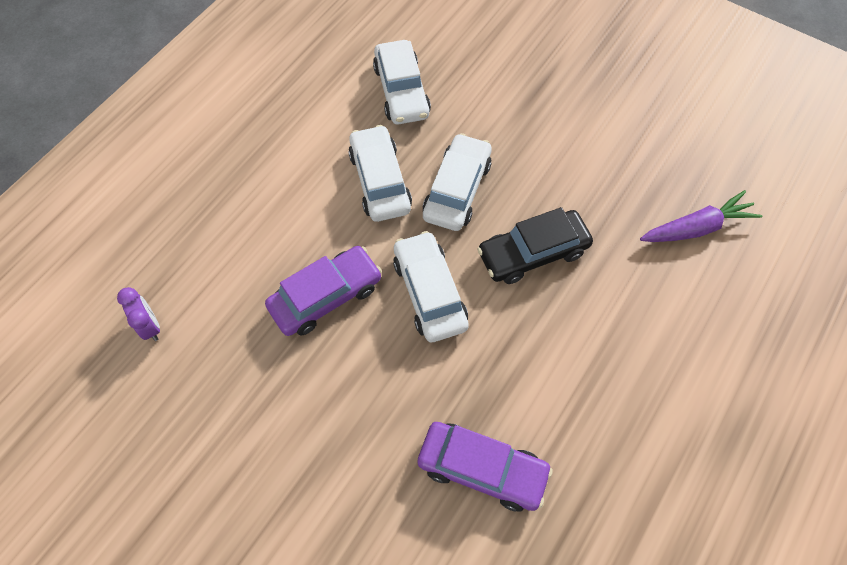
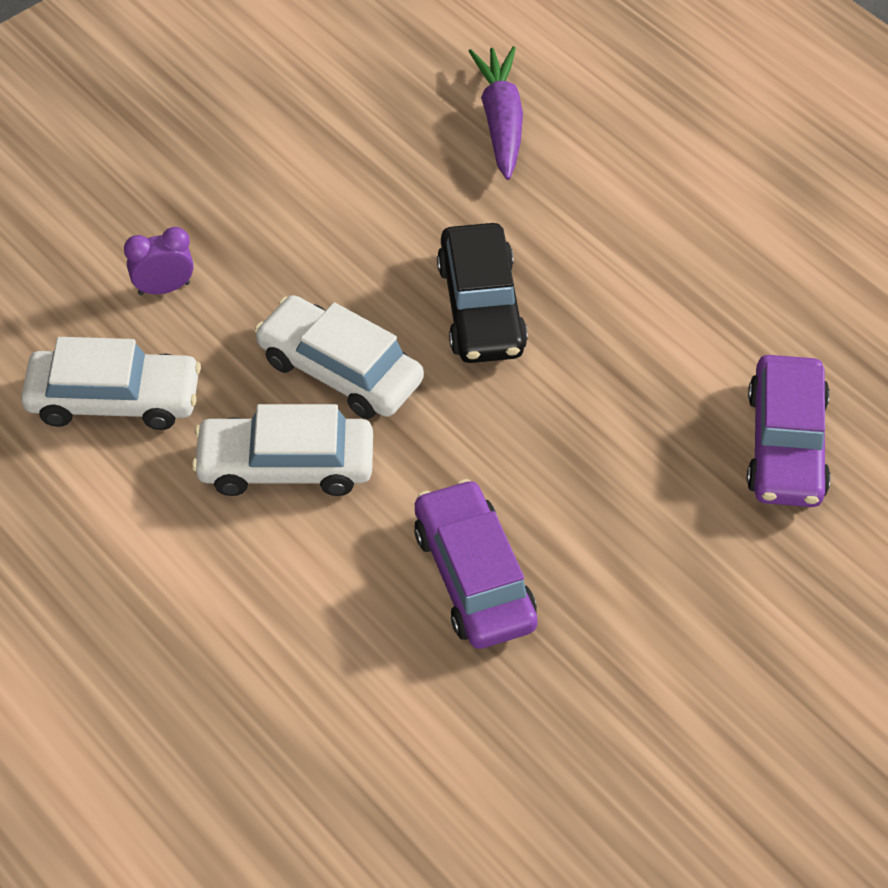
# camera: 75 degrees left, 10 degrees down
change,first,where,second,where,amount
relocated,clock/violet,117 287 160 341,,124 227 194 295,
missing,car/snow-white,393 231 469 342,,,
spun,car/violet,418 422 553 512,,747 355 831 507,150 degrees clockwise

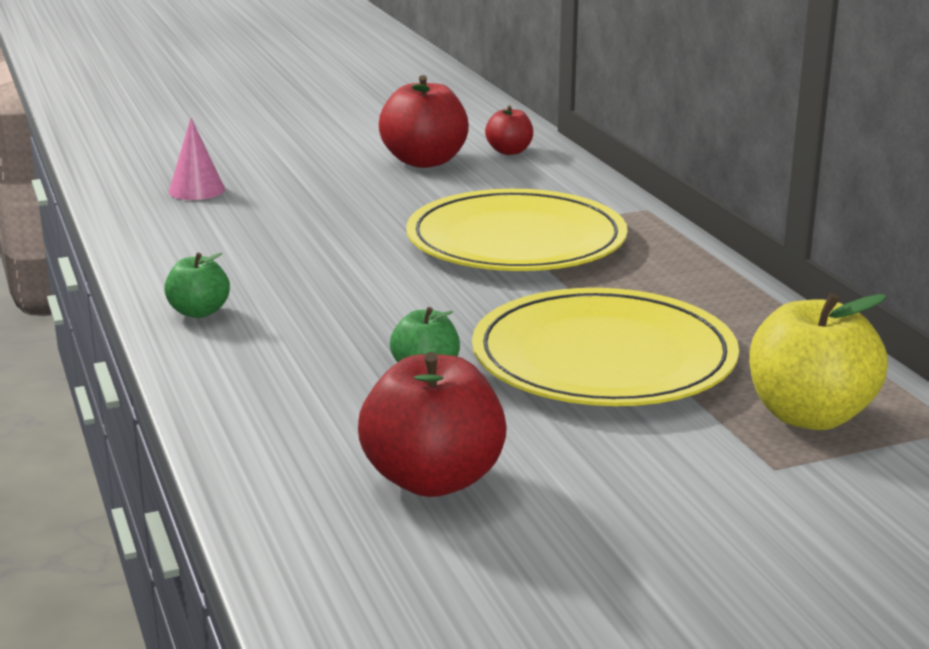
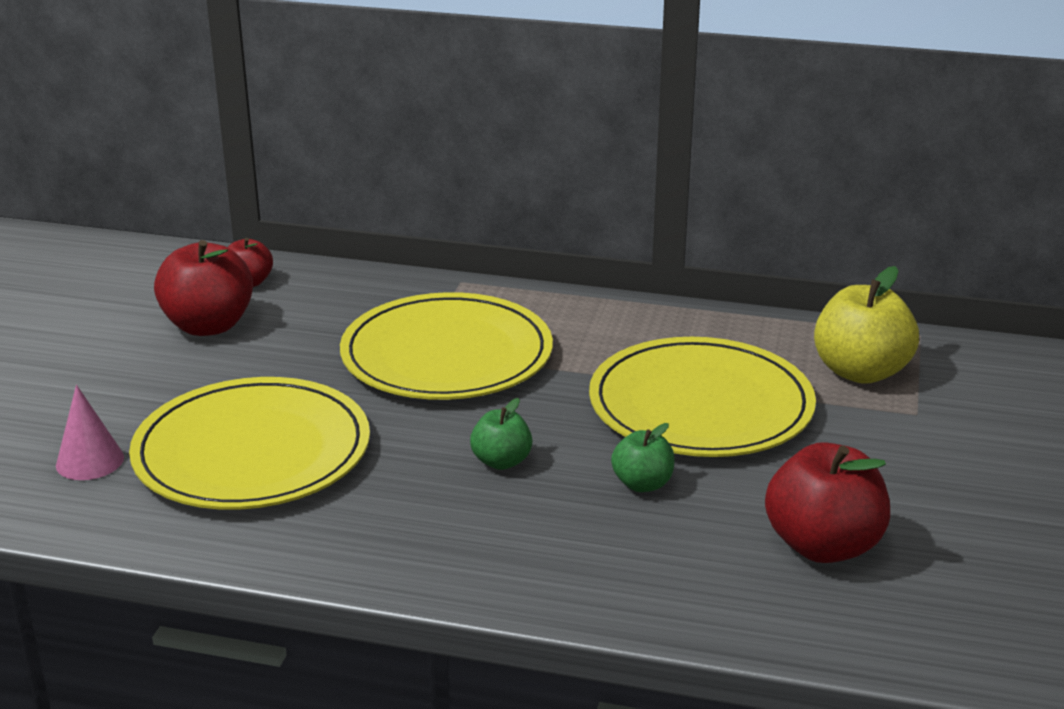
# camera: 55 degrees left, 5 degrees up
change,first,where,second,where,amount
relocated,apple fruit/leaf-green,164 252 230 318,,470 398 533 470,
appeared,,,plate/golden,129 377 370 510,

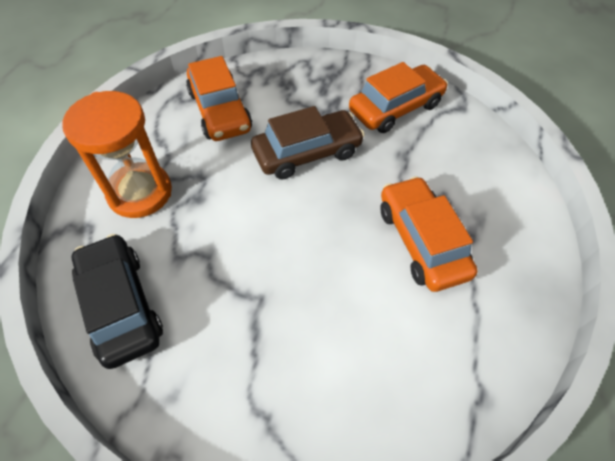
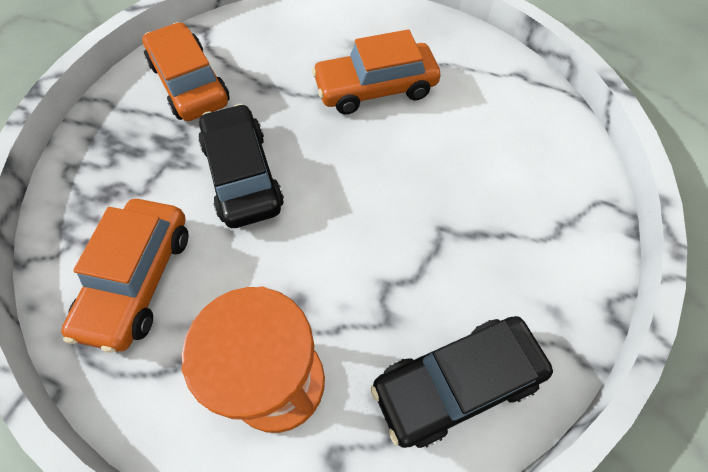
# camera: 85 degrees left, 5 degrees up
change,first,where,second,where,amount
spun,car/orange,186 56 252 141,,61 199 189 353,120 degrees clockwise
colour,car/russet,251 106 365 180,car/jet-black,198 104 284 228,

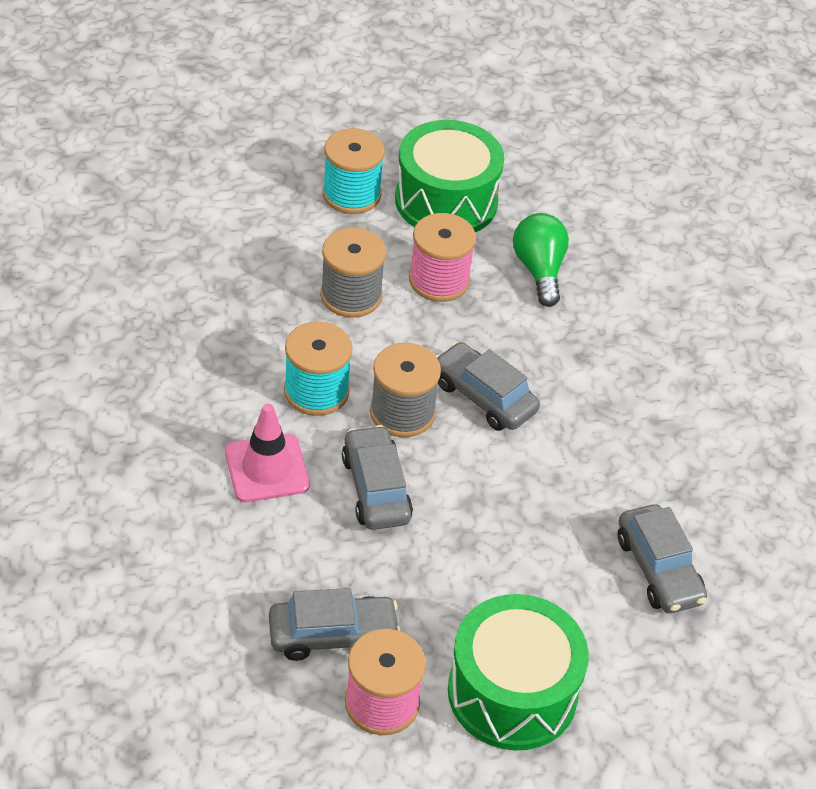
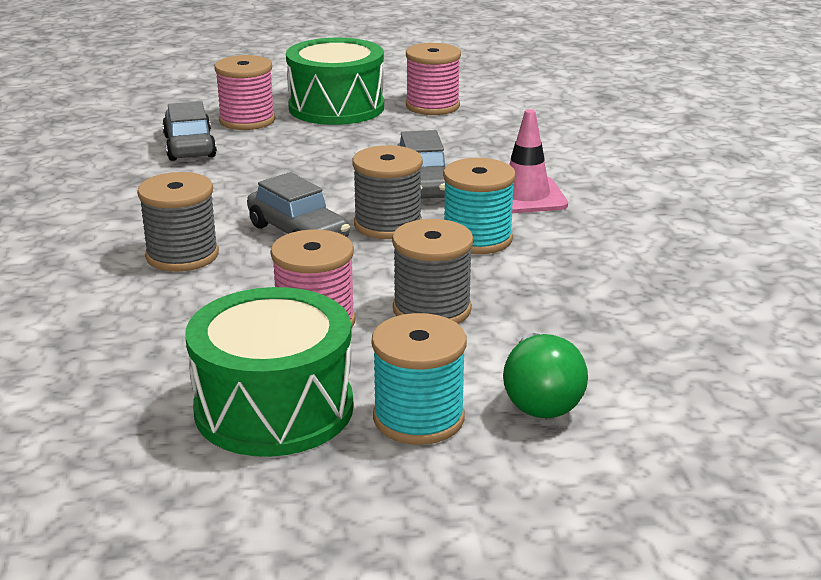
# camera: 170 degrees left, 20 degrees down
change,first,where,second,where,amount
missing,car/grey,269 588 401 661,,,
relocated,light bulb/leaf-green,513 213 569 307,,503 333 588 418,
appeared,,,bobbin/grey,137 172 219 272,
appeared,,,bobbin/rosy,214 55 275 130,

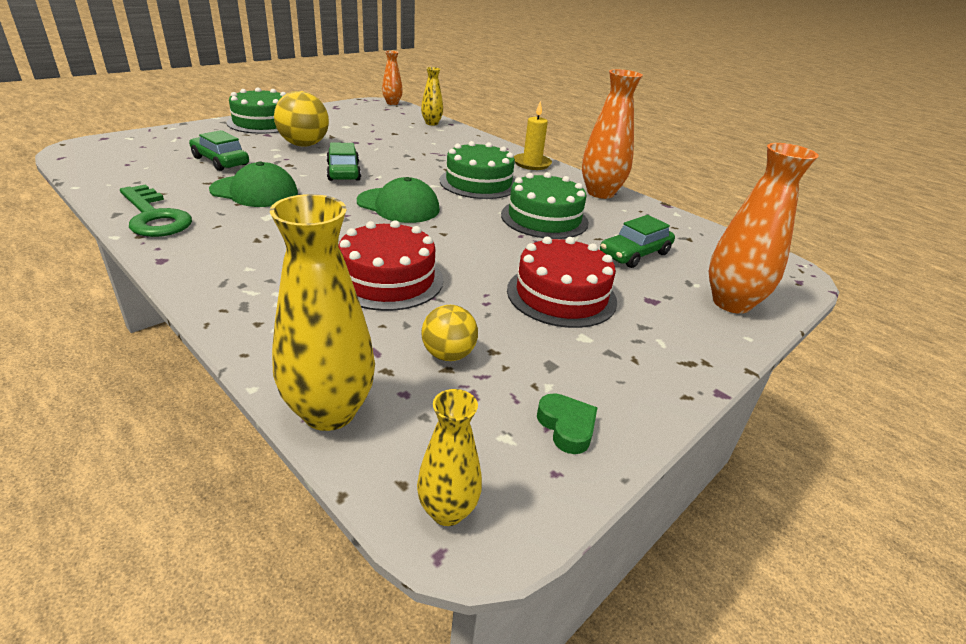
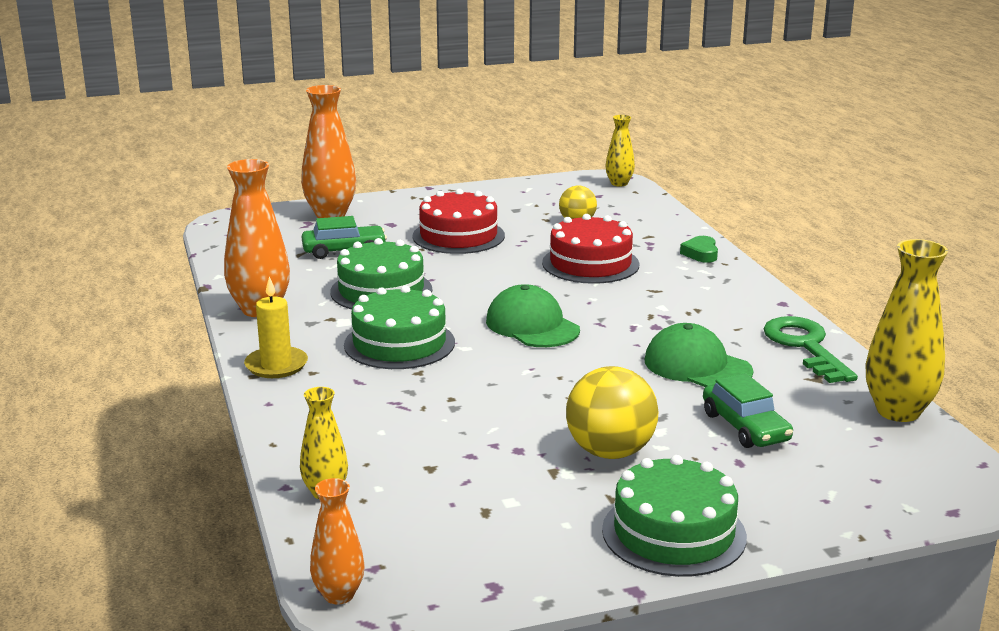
# camera: 150 degrees left, 10 degrees down
change,first,where,second,where,amount
relocated,tall vase/golden,270 194 375 431,,866 239 948 422,
missing,car/leaf-green,326 143 361 181,,,
relocated,heart/leaf-green,537 393 597 454,,680 236 718 263,

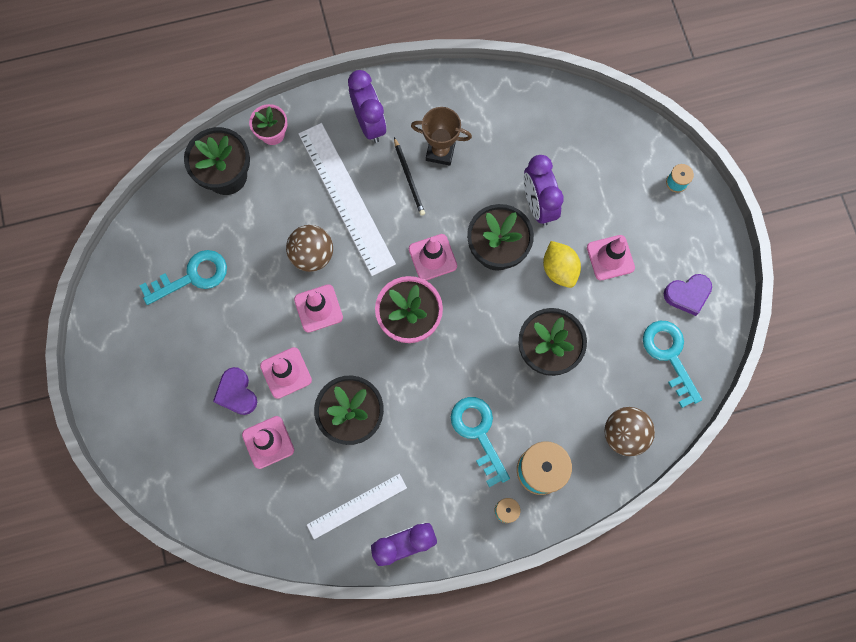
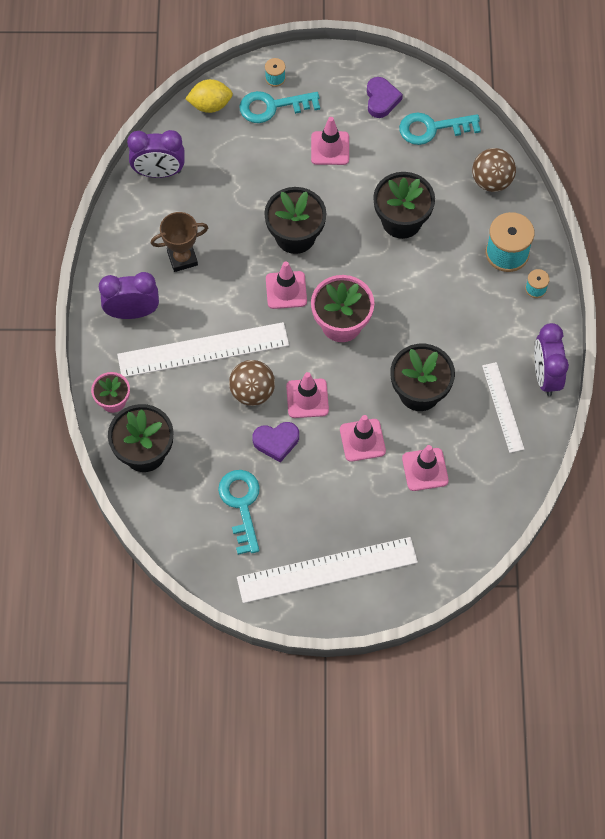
# camera: 75 degrees left, 10 degrees down
change,first,where,second,where,amount
relocated,heart/violet,213 367 257 415,,252 422 299 462,
missing,lead pencil/jet-black,394 137 425 216,,,
spun,prize cup/russet,411 107 472 166,,151 212 208 272,45 degrees clockwise
relocated,key/aqua,451 397 510 487,,239 91 320 123,
relocated,clock/violet,524 155 564 226,,127 130 185 178,
relocated,toy lemon/golden,543 241 581 288,,185 79 233 113,
appeared,,,ruler/snow-white,237 537 418 603,

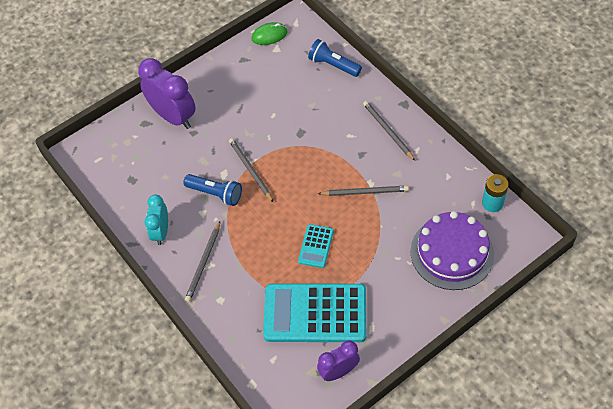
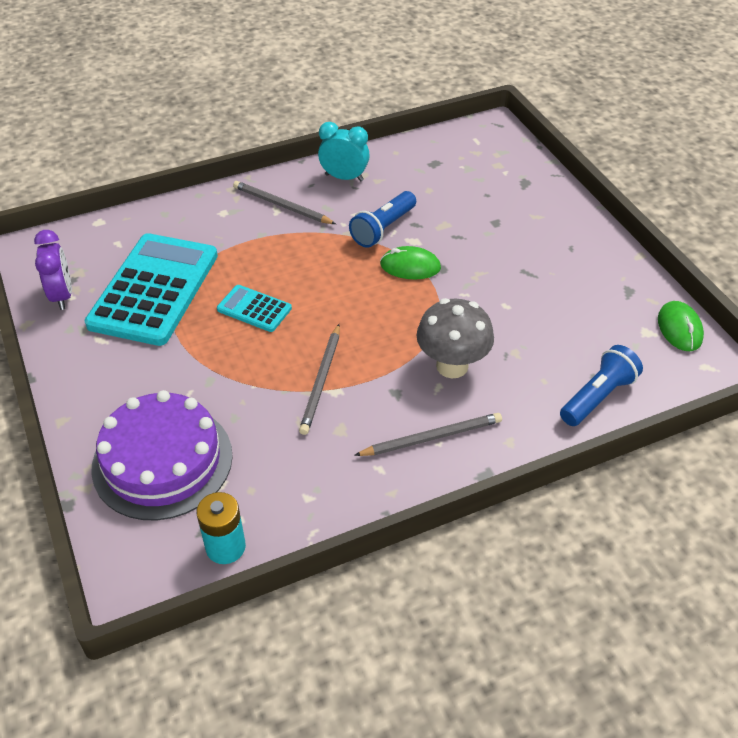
# camera: 100 degrees right, 10 degrees down
change,first,where,second,where,amount
missing,clock/violet,138 58 196 129,,,
exchanged,lead pencil/grey,229 138 274 203,computer mouse/leaf-green,380 246 441 279,
appeared,,,toadstool/grey,416 298 494 378,

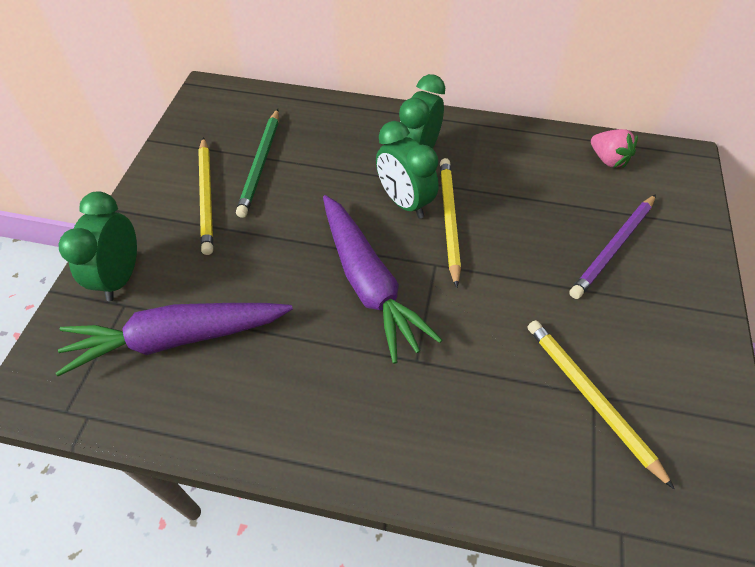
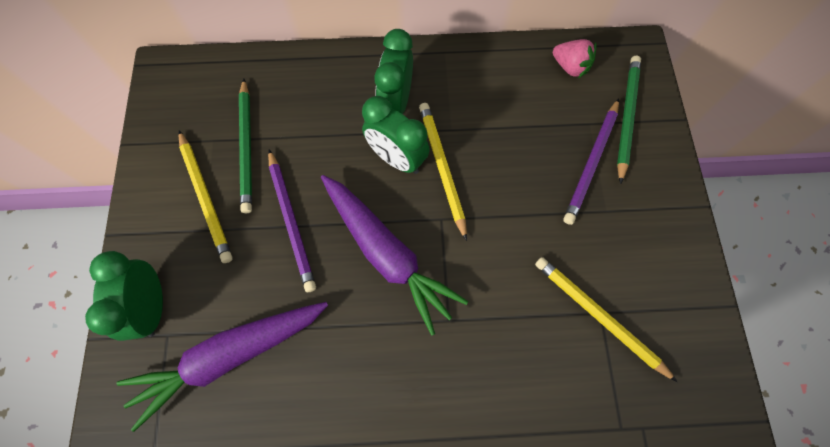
# camera: 15 degrees left, 15 degrees up
change,first,where,second,where,amount
appeared,,,lead pencil/violet,268 149 316 292,
appeared,,,lead pencil/leaf-green,617 56 641 184,

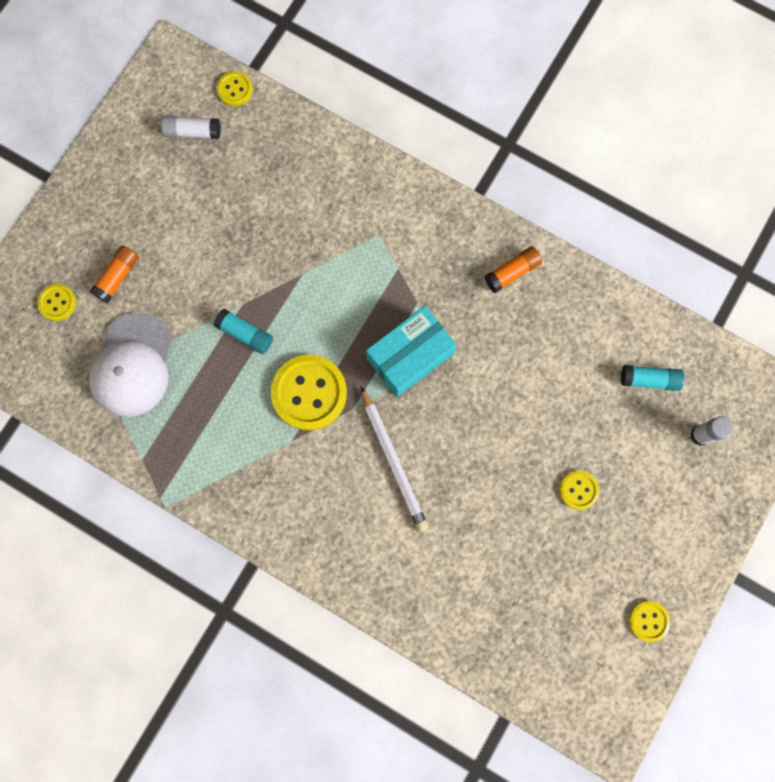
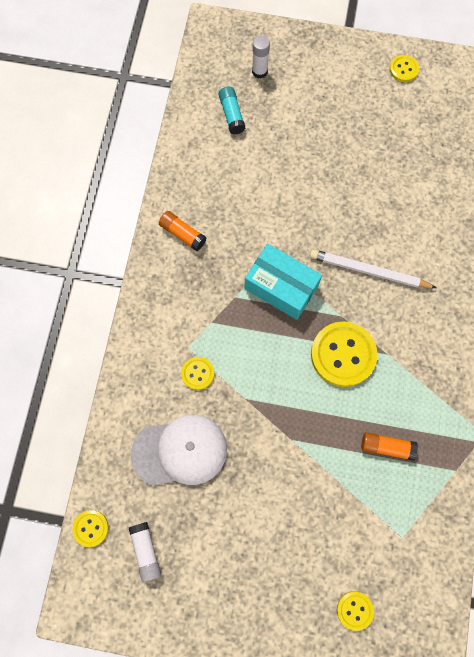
# camera: 110 degrees left, 5 degrees down
change,first,where,second,where,amount
relocated,peaked cap/snow-white,89 313 172 417,,131 415 227 486,
relocated,glue stick/orange,90 245 139 303,,361 432 418 461,
missing,glue stick/aqua,214 309 273 354,,,
spun,lead pencil/snow-white,361 387 428 532,,310 249 437 288,120 degrees counterclockwise
relocated,button/golden,559 471 599 510,,181 357 214 390,

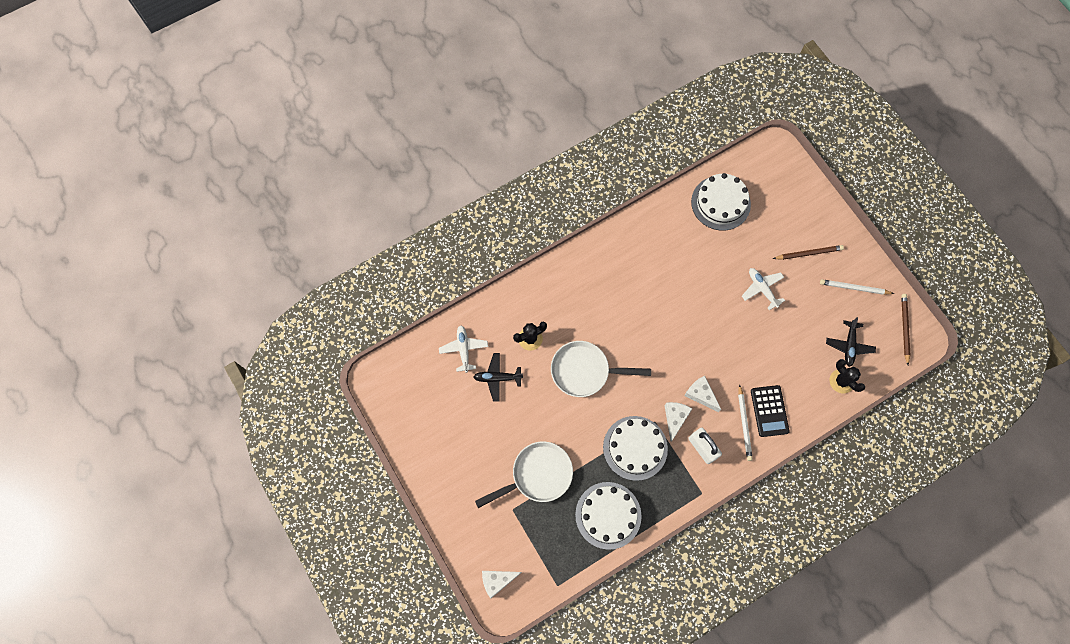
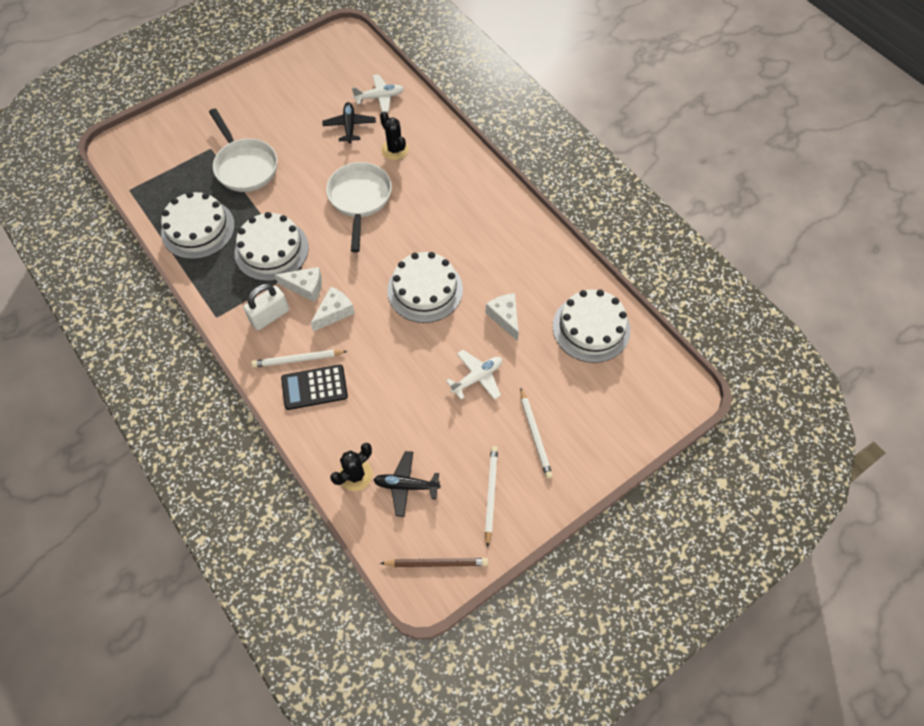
# camera: 85 degrees right, 10 degrees down
change,first,where,second,where,amount
relocated,piece of cheese/snow-white,482 571 522 598,,485 293 519 341,
colour,lead pencil/russet,773 245 844 260,lead pencil/snow-white,520 387 553 479,
appeared,,,layer cake/snow-white,387 252 463 323,

